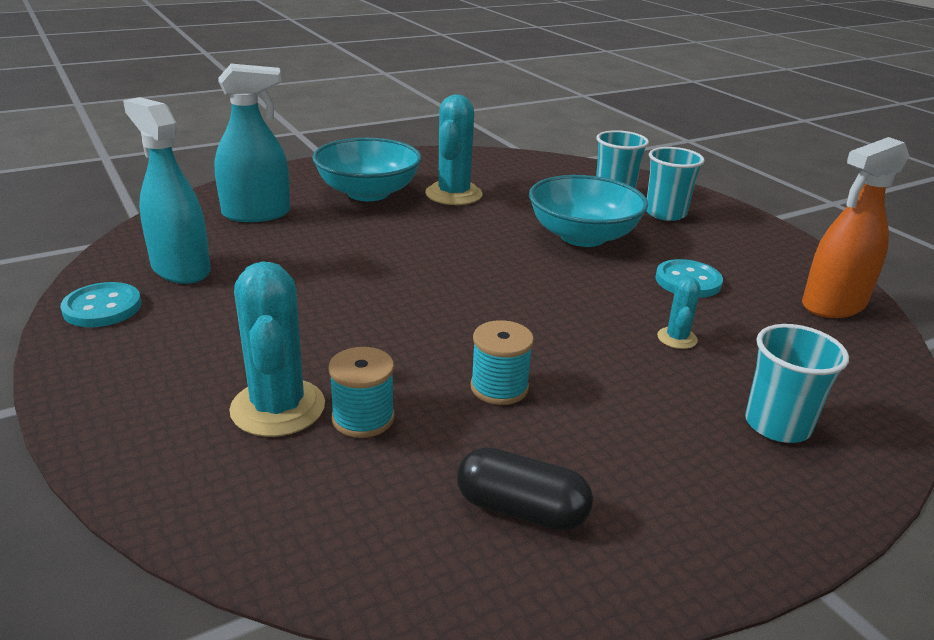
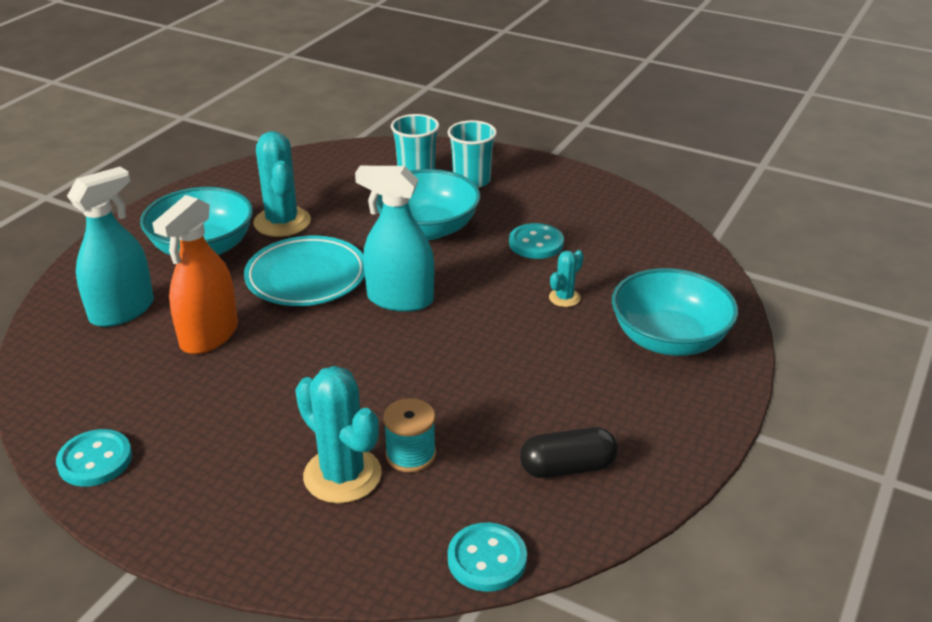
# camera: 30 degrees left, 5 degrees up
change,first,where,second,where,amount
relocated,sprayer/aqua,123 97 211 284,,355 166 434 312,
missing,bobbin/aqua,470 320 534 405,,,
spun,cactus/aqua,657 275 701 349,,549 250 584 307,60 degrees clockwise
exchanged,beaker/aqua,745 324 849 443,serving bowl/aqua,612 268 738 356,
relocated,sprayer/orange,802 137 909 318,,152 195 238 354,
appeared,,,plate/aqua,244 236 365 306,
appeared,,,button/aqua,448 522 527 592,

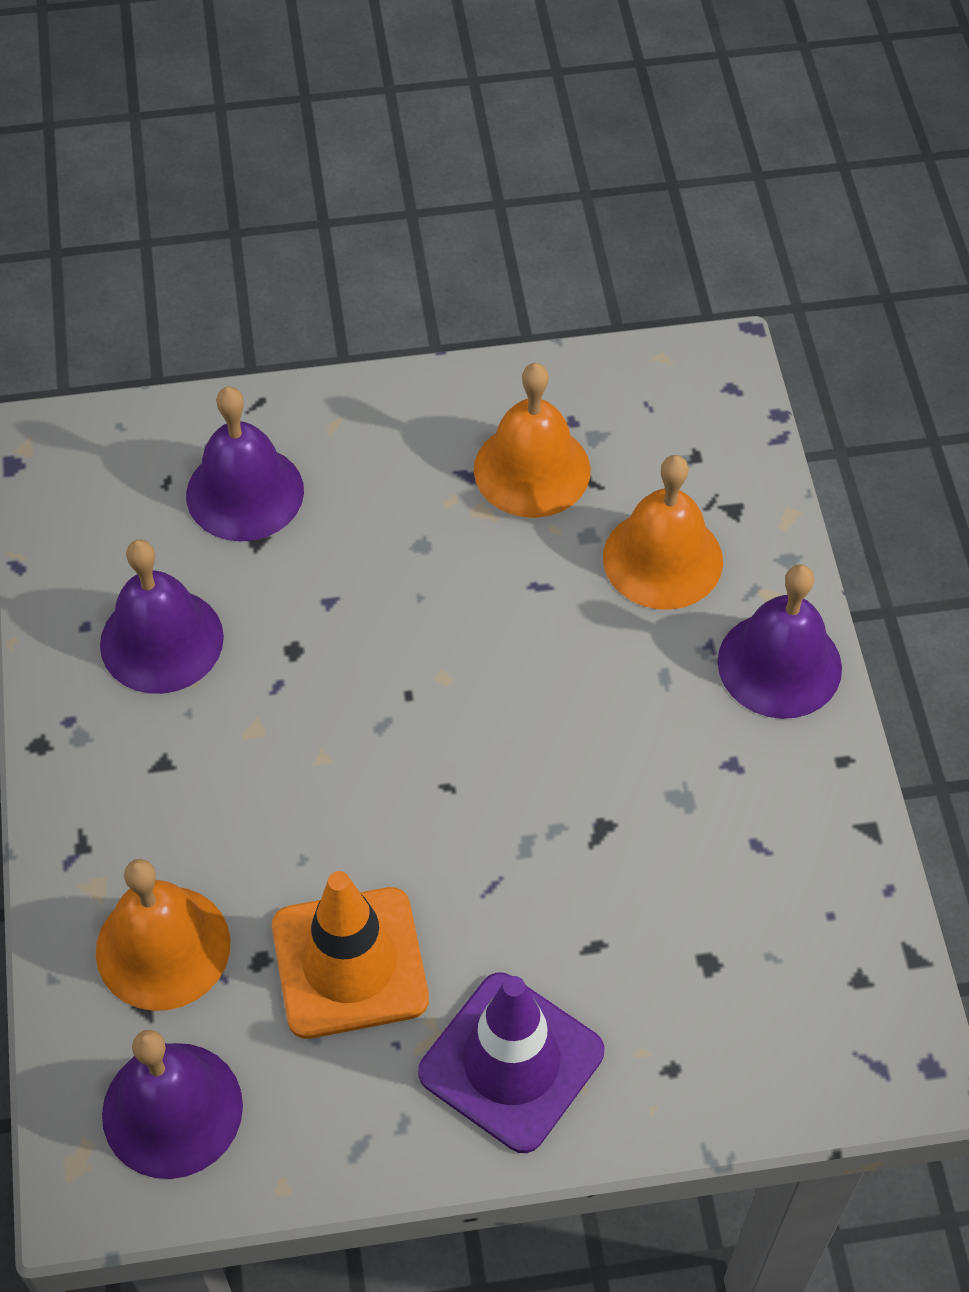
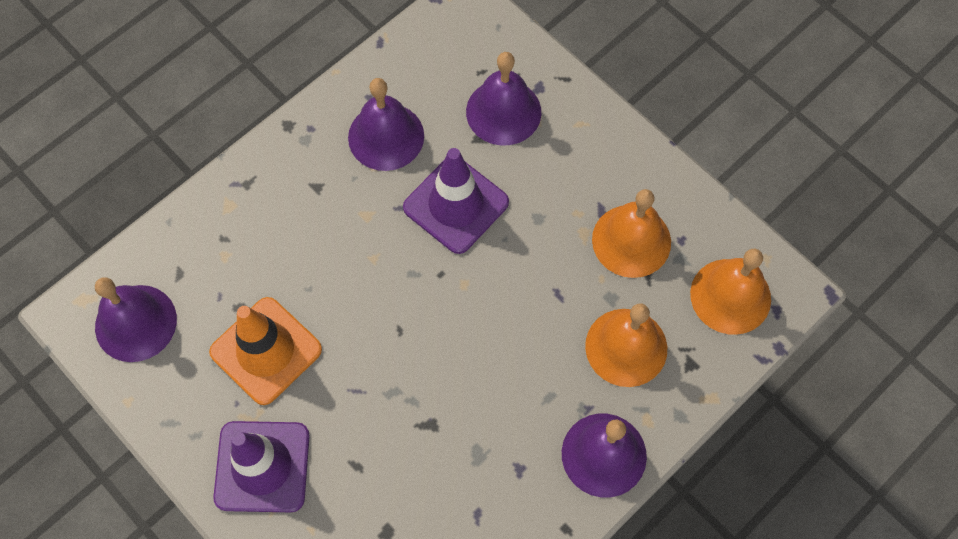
# camera: 55 degrees right, 10 degrees up
change,first,where,second,where,amount
relocated,school bell/orange,96 859 230 1011,,690 249 771 335,
appeared,,,traffic cone/violet,403 148 509 254,

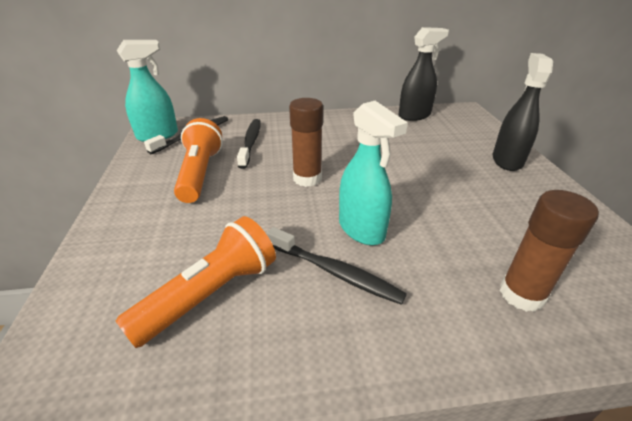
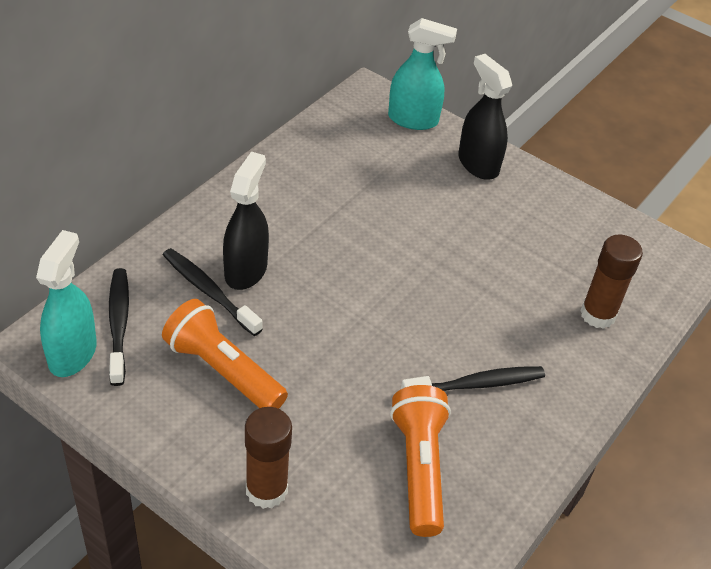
# camera: 50 degrees left, 10 degrees up
change,first,where,second,where,amount
relocated,glue stick/russet,289 98 323 187,,245 407 292 509,
relocated,sprayer/aqua,339 101 408 245,,388 18 457 130,
relocated,sprayer/jet-black,398 27 449 121,,223 152 269 290,

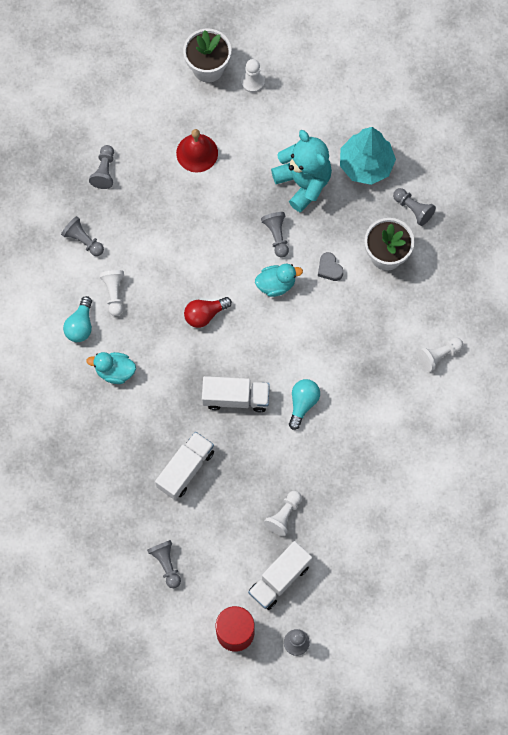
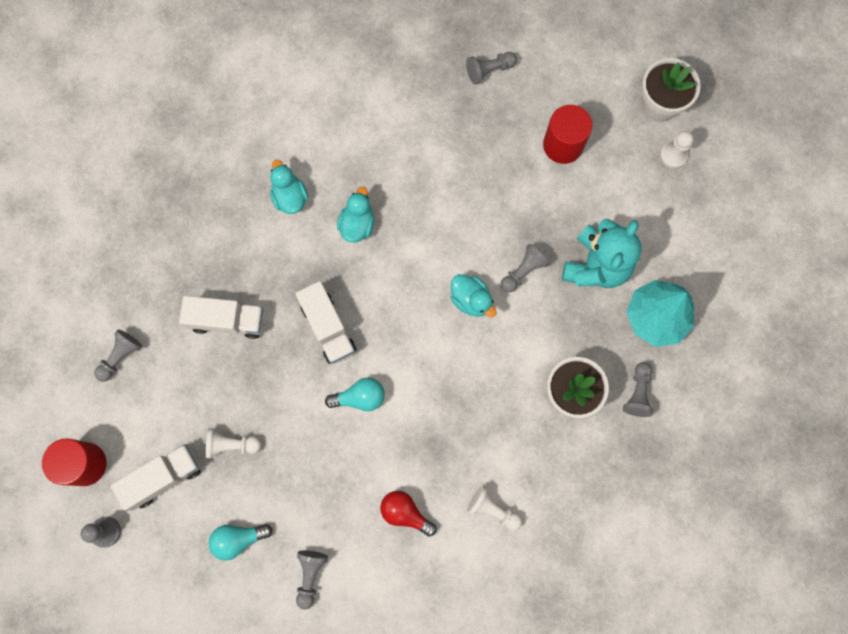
# camera: 60 degrees right, 5 degrees up
change,first,where,second,where,amount
relocated,game pawn/grey,61 216 104 256,,296 550 328 610,
relocated,light bulb/aqua,63 296 92 342,,209 524 273 561,
missing,game pawn/snow-white,99 270 124 316,,,
exchanged,school bell/scarlet,176 129 218 173,solid cylinder/scarlet,543 105 593 164,
relocated,light bulb/scarlet,184 297 232 328,,380 491 437 537,
spun,truck/snow-white,248 541 312 610,,110 444 201 511,135 degrees clockwise
missing,heart/grey,318 252 344 281,,,
appeared,,,toy duck/aqua,337 187 374 243,

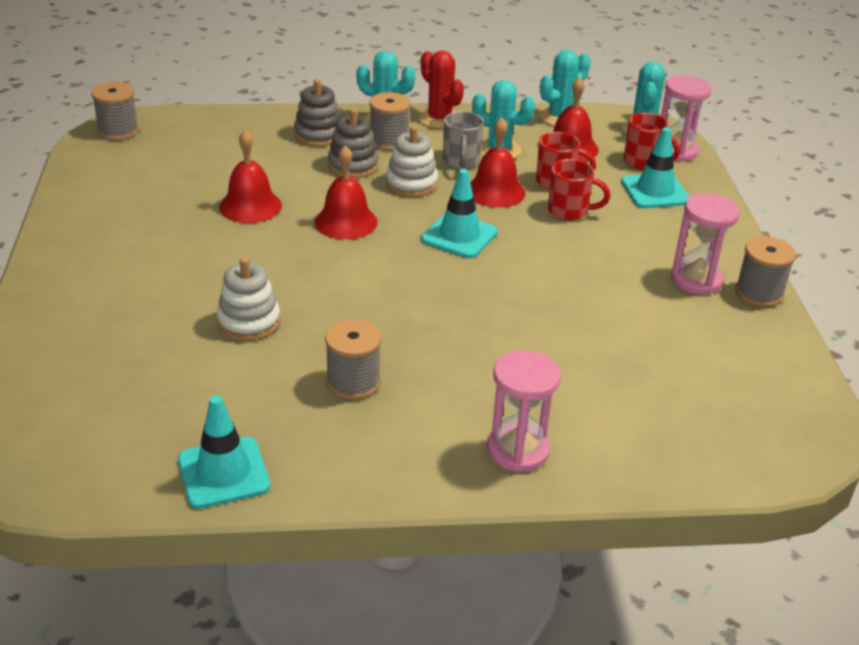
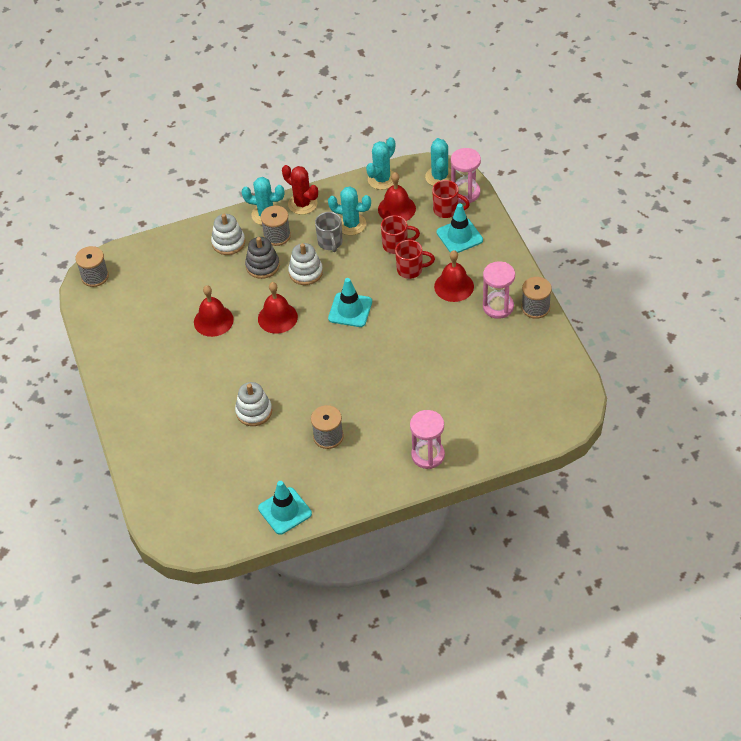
# camera: 10 degrees left, 15 degrees up
change,first,where,second,where,amount
colour,stacking toy/grey,294 79 340 146,stacking toy/snow-white,211 214 245 255,
relocated,school bell/scarlet,470 117 526 208,,434 250 474 302,

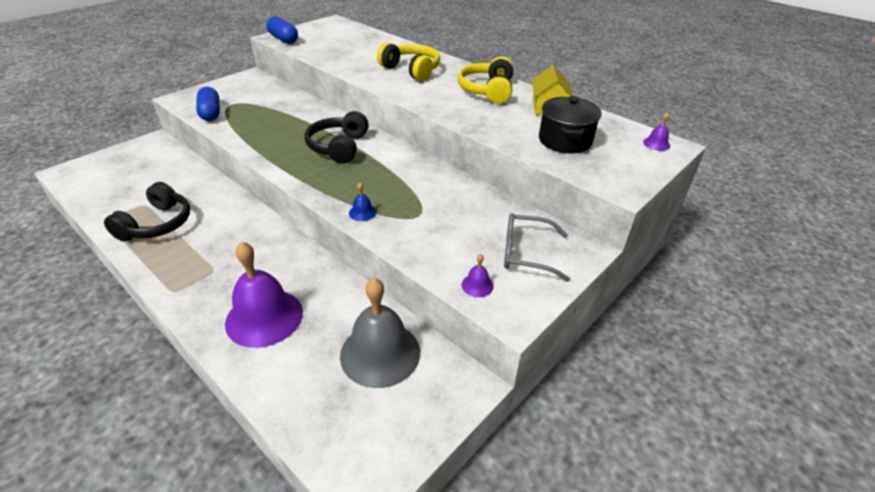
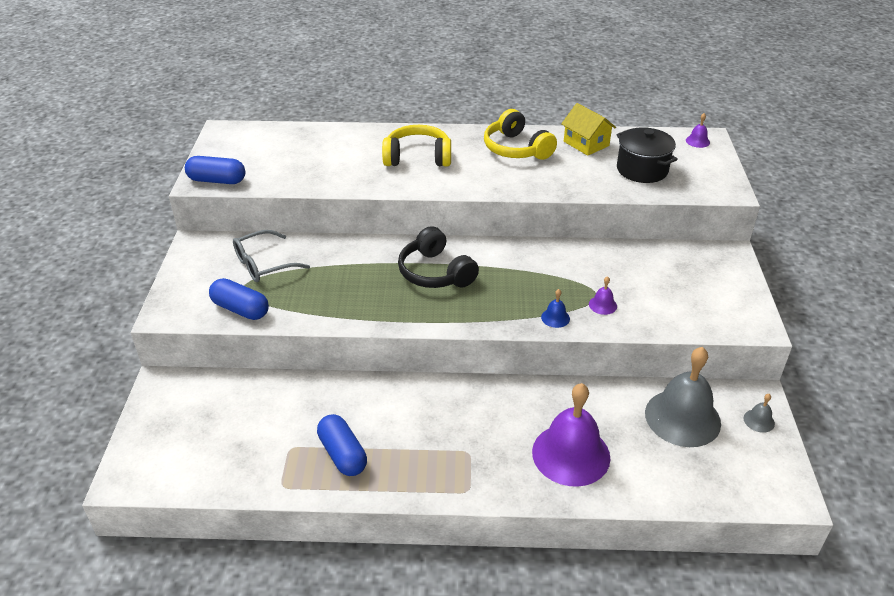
# camera: 40 degrees left, 0 degrees up
change,first,where,second,where,amount
exchanged,over-ear headphones/jet-black,104 182 190 241,pill/cobalt,317 414 367 476,
relocated,school bell/violet,461 254 494 297,,589 276 617 315,
relocated,glasses/grey,504 213 570 281,,233 230 310 282,
appeared,,,school bell/grey,744 394 775 433,

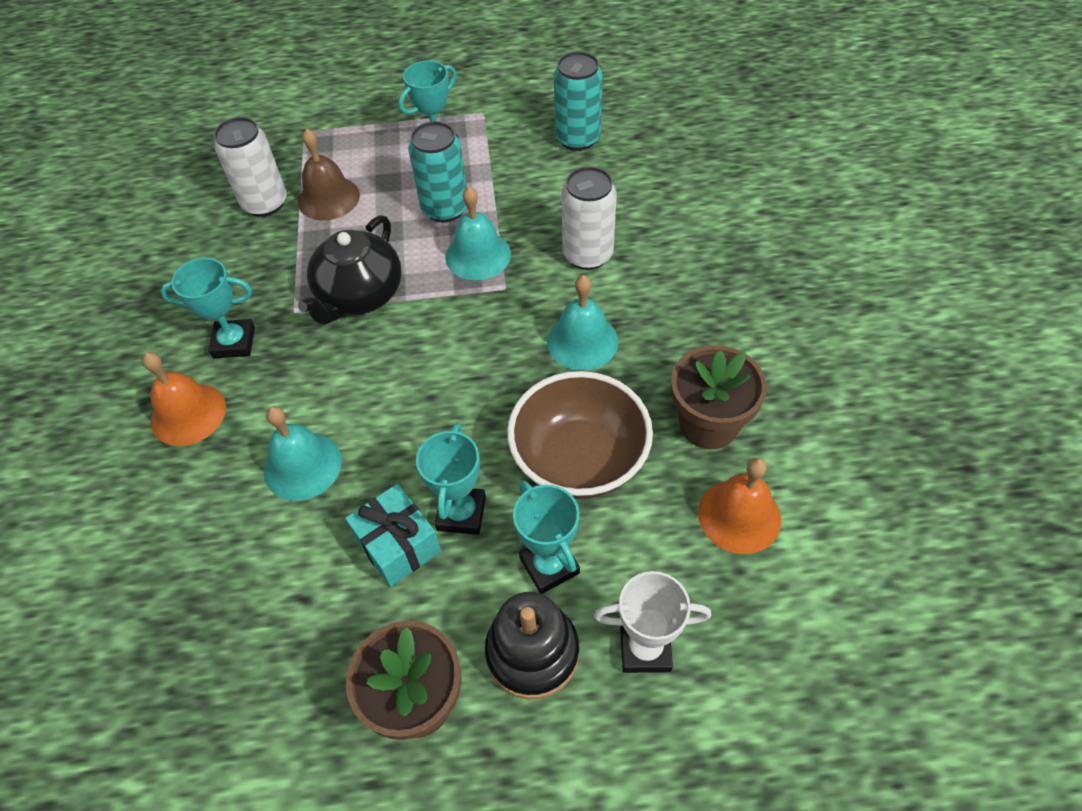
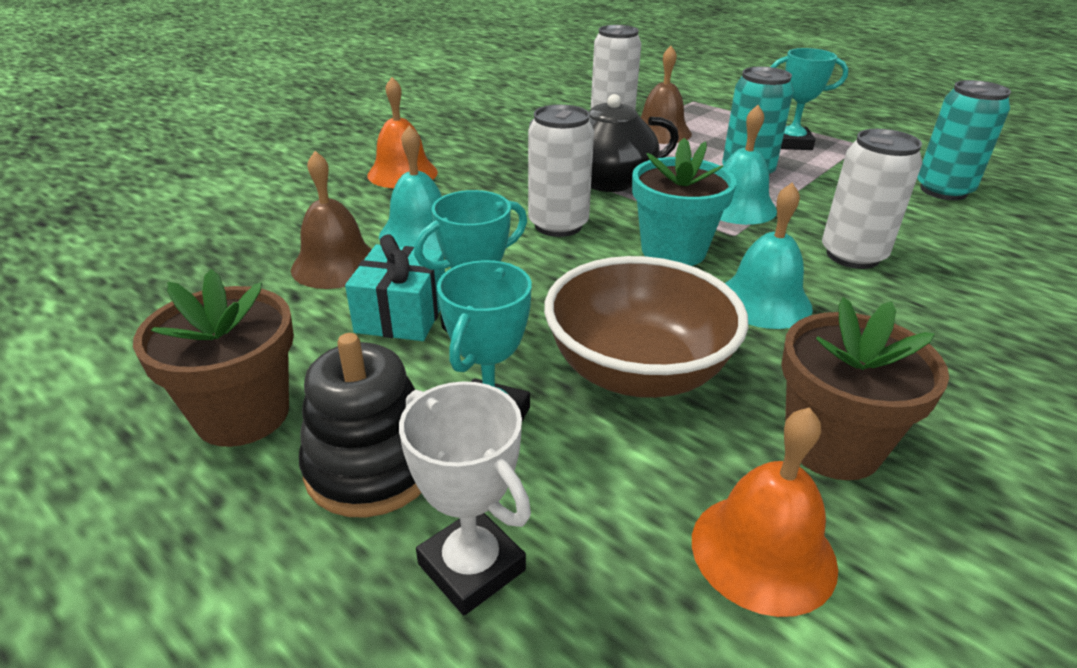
# camera: 45 degrees right, 20 degrees down
change,first,where,second,where,amount
missing,prize cup/aqua,160 258 255 358,,,
appeared,,,school bell/russet,291 151 372 289,
appeared,,,tin/snow-white,528 105 594 237,
appeared,,,potted plant/aqua,632 138 737 266,

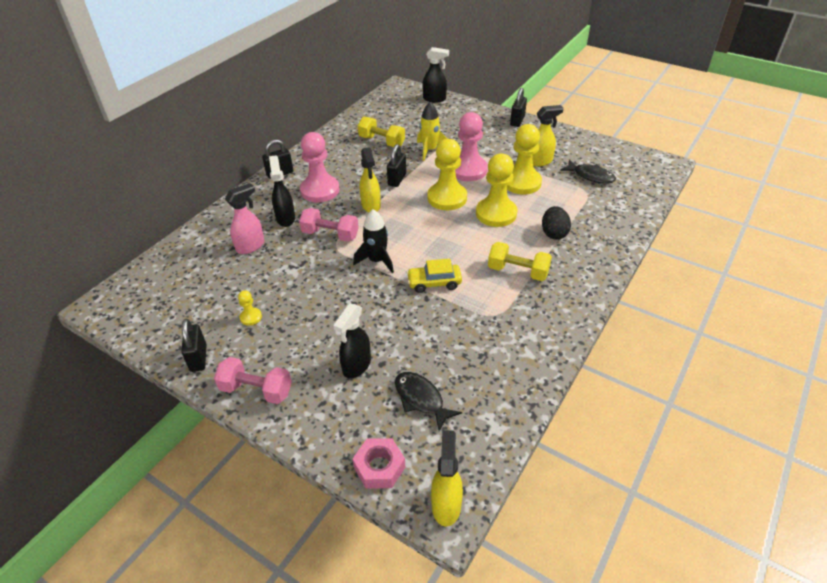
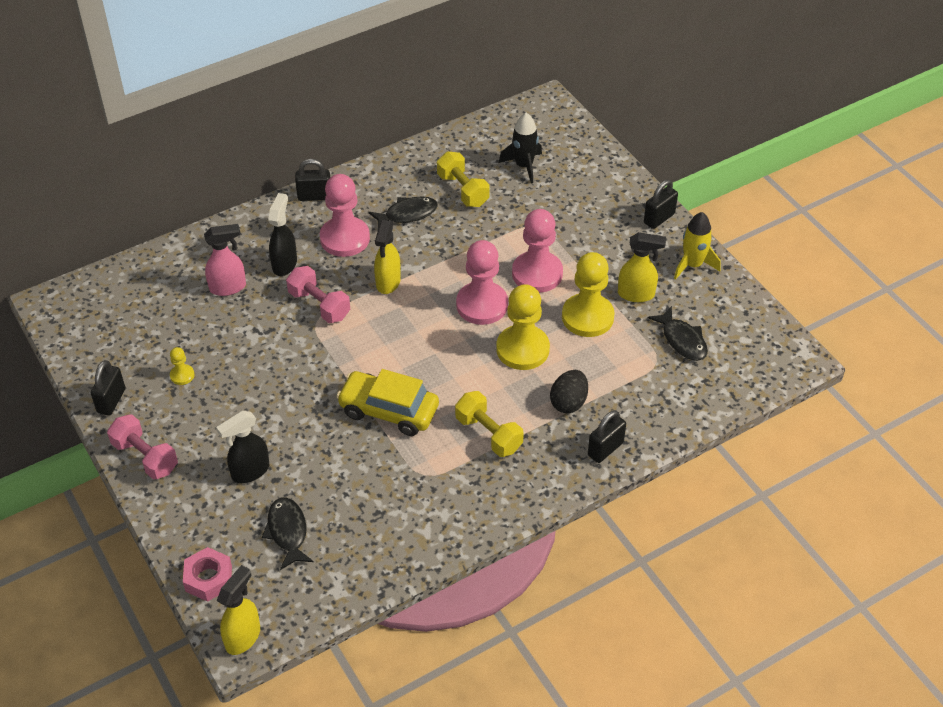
# camera: 25 degrees right, 5 degrees up
change,first,where,second,where,amount
relocated,spaceship/jet-black,353 209 394 273,,499 113 542 184,
relocated,padlock/jet-black,387 144 406 187,,588 410 626 463,
size,car/golden,407 259 462 293,,336 369 439 436,x1.53
relocated,spaceship/golden,417 102 447 161,,674 212 720 280,
missing,sprayer/jet-black,422 47 449 103,,,
colour,game pawn/golden,427 139 467 210,game pawn/rosy,456 240 508 325,
appeared,,,toy fish/jet-black,368 196 438 229,

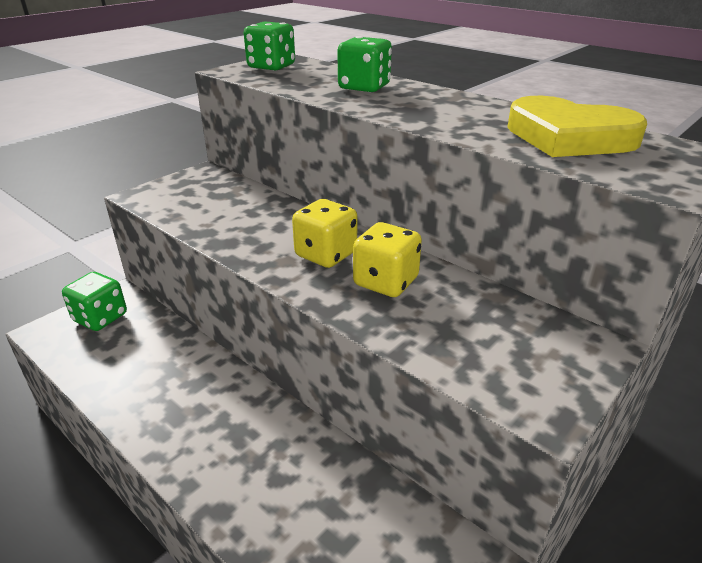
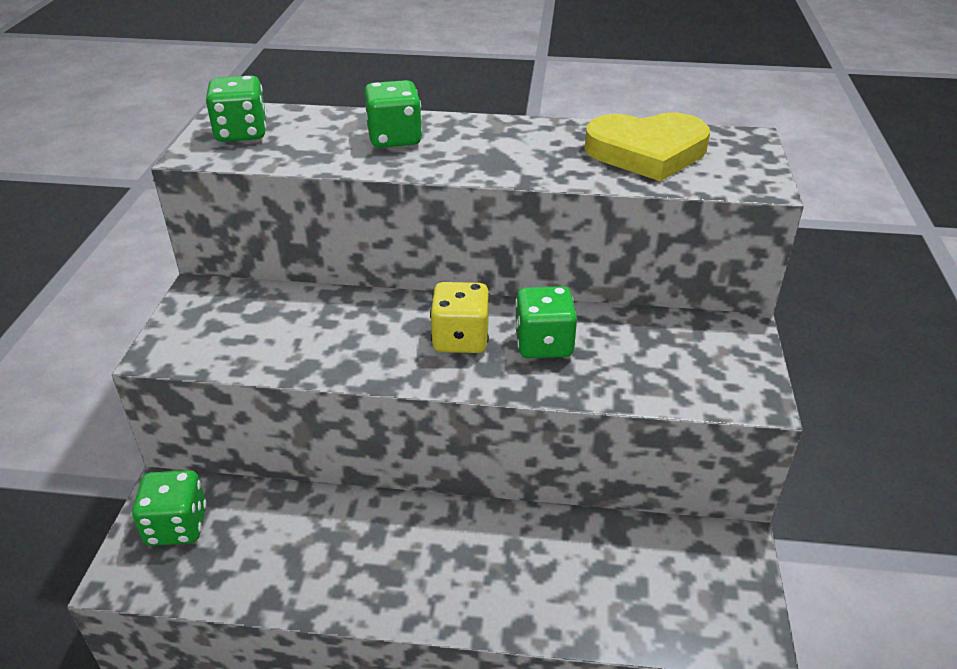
# camera: 35 degrees left, 5 degrees up
change,first,where,second,where,amount
colour,die/golden,353 222 422 297,die/leaf-green,515 286 577 358,

